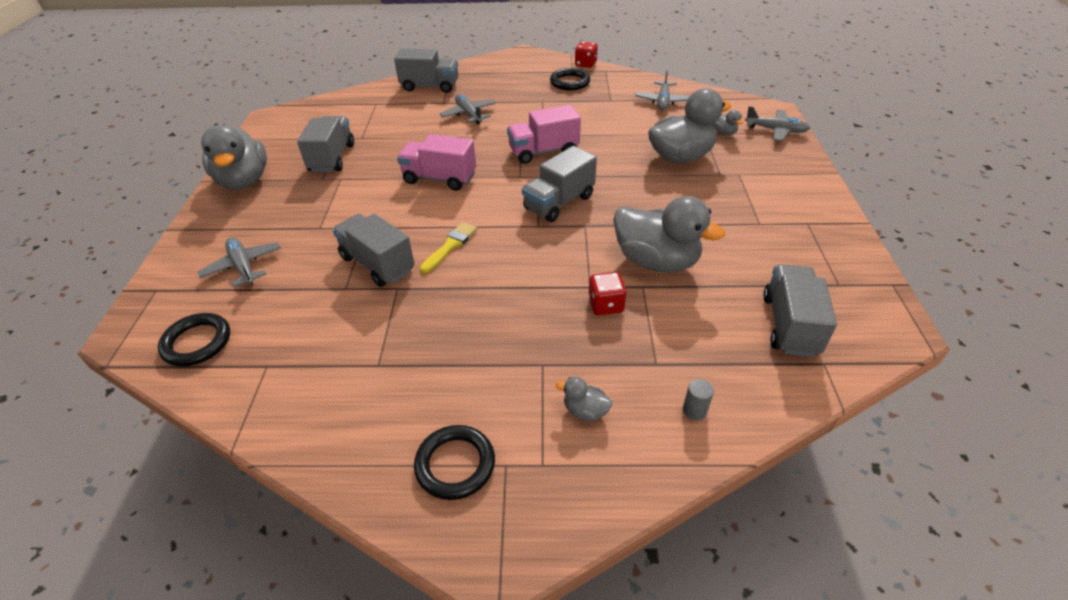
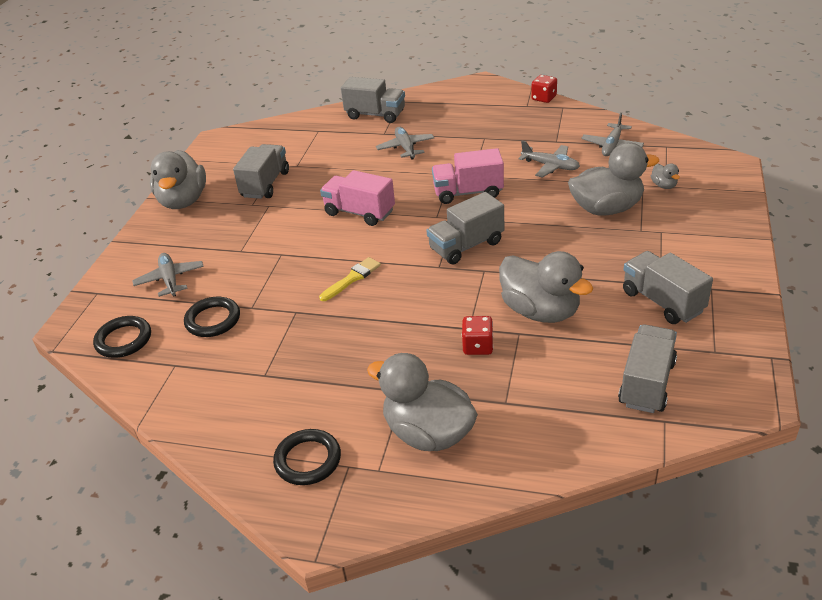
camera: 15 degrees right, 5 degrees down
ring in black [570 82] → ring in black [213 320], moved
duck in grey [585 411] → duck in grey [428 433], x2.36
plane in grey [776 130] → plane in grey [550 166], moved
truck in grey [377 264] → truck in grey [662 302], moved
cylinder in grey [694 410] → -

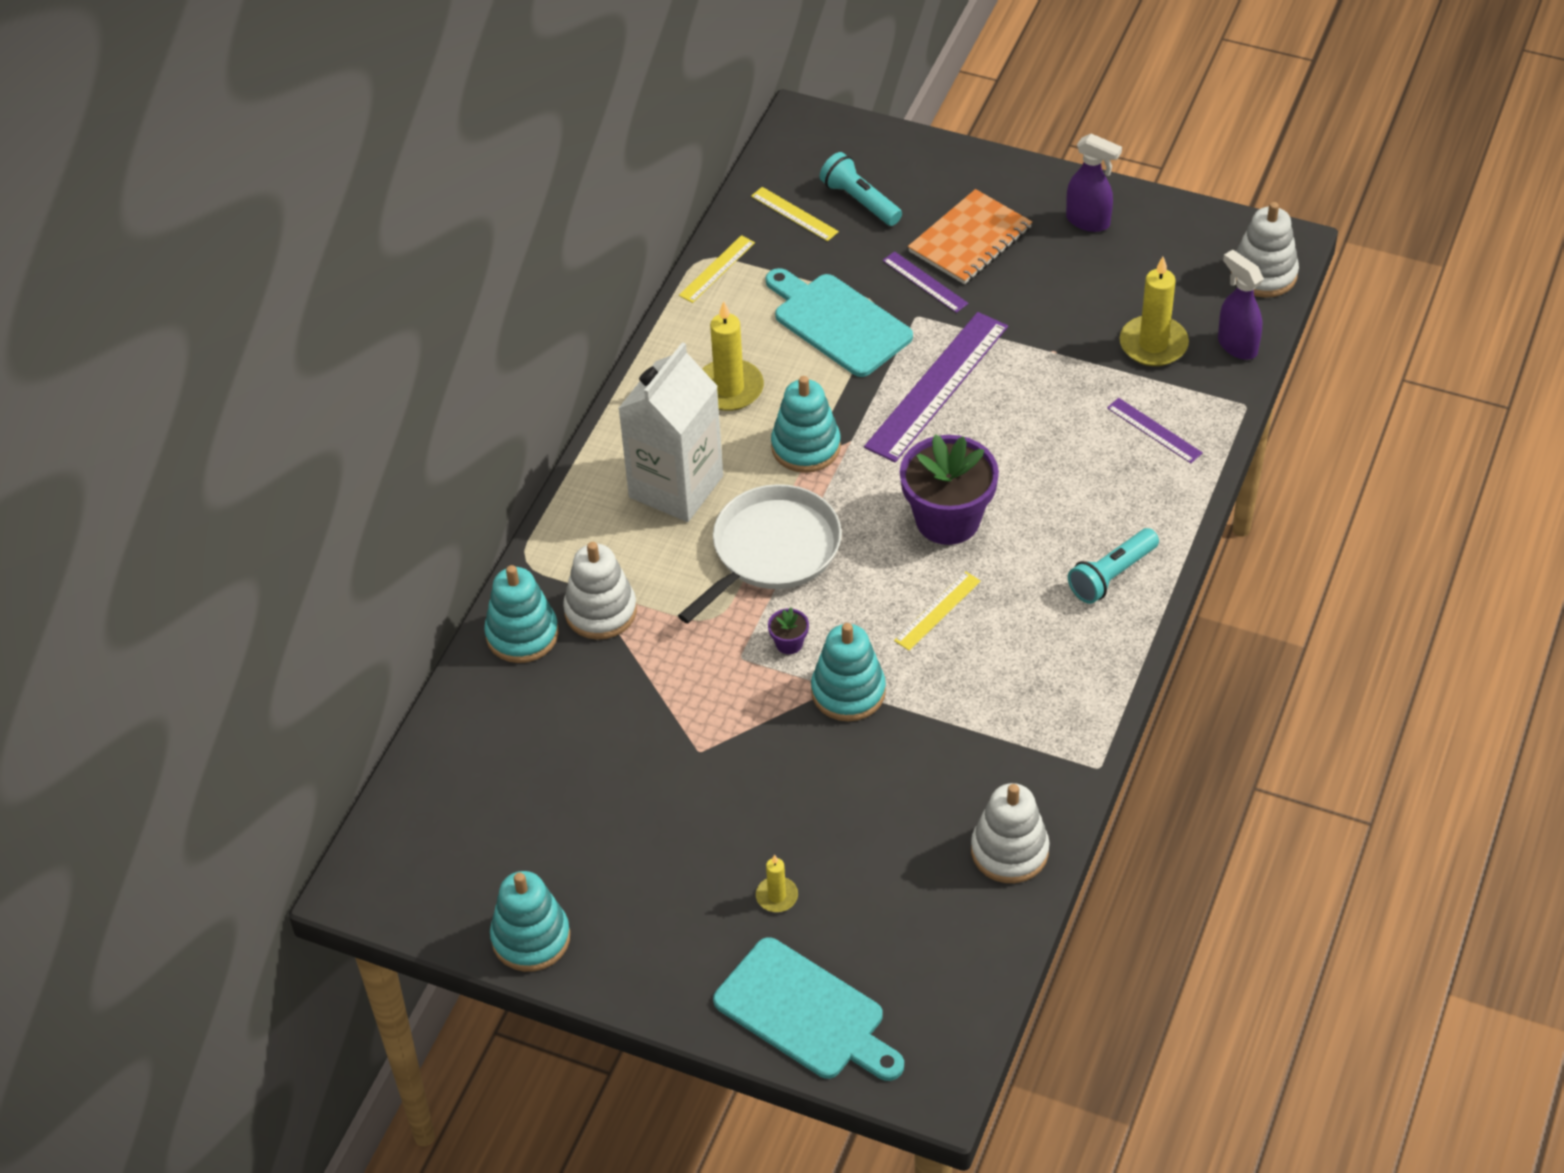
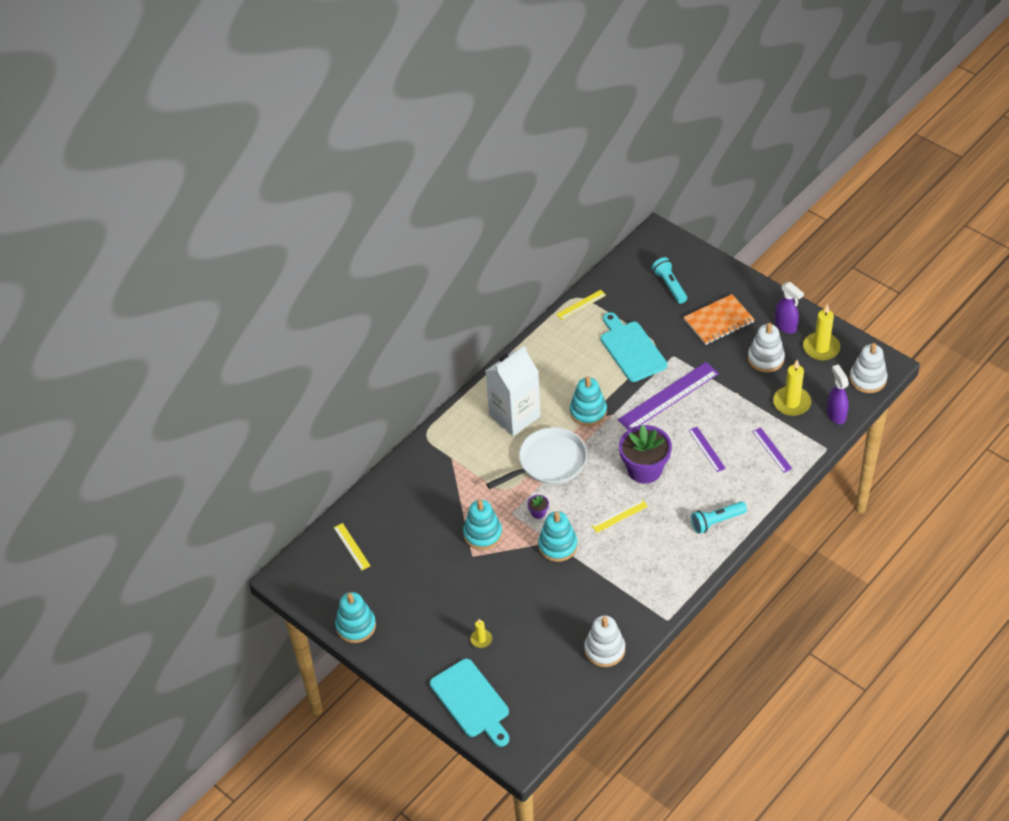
camera: 20 degrees right, 0 degrees up
ruler in yellow [794 214] → ruler in yellow [352 546], moved
stacking toy in turquoise [522 634] → stacking toy in turquoise [482 534], moved
ruler in purple [925 282] → ruler in purple [707 449], moved
stacking toy in white [600 611] → stacking toy in white [765 358], moved
candle in yellow [729 388] → candle in yellow [821 348], moved

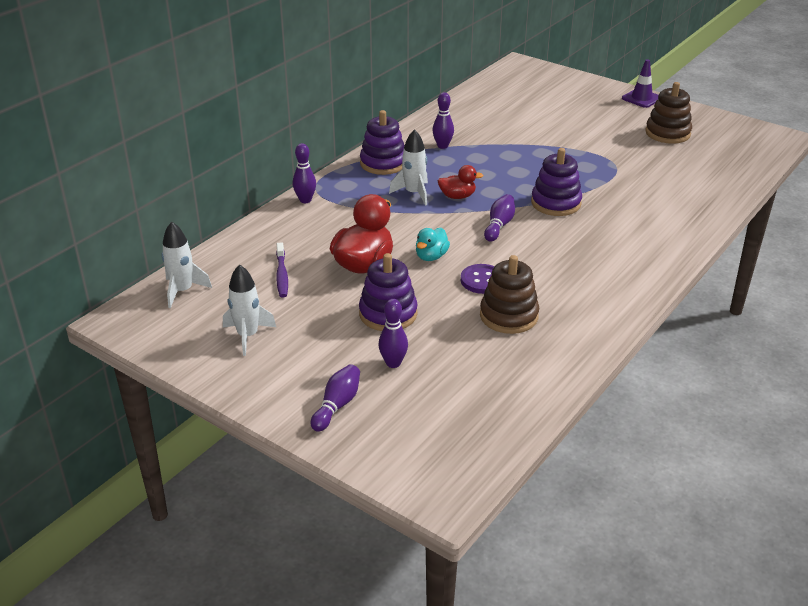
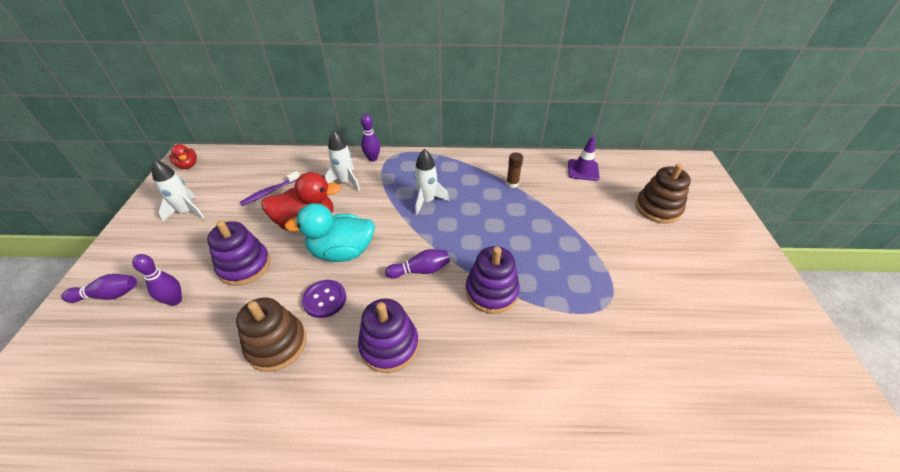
camera: 55 degrees right, 10 degrees up
duck in red [457 196] → duck in red [188 165], moved
duck in turquoise [431 256] → duck in turquoise [342 252], x1.82
rocket in white [182 291] → rocket in white [346 181], moved
stacking toy in purple [383 163] → stacking toy in purple [389 345], moved
bowling pin in purple [442 146] → glue stick in brown [512 183]
traffic cone in purple [641 98] → traffic cone in purple [583 170], moved
stacking toy in brown [667 133] → stacking toy in brown [657 208], moved

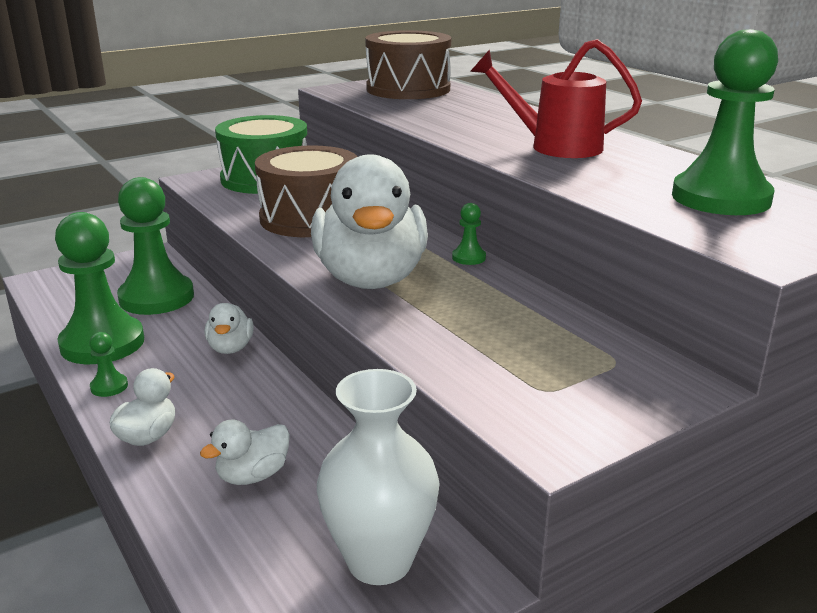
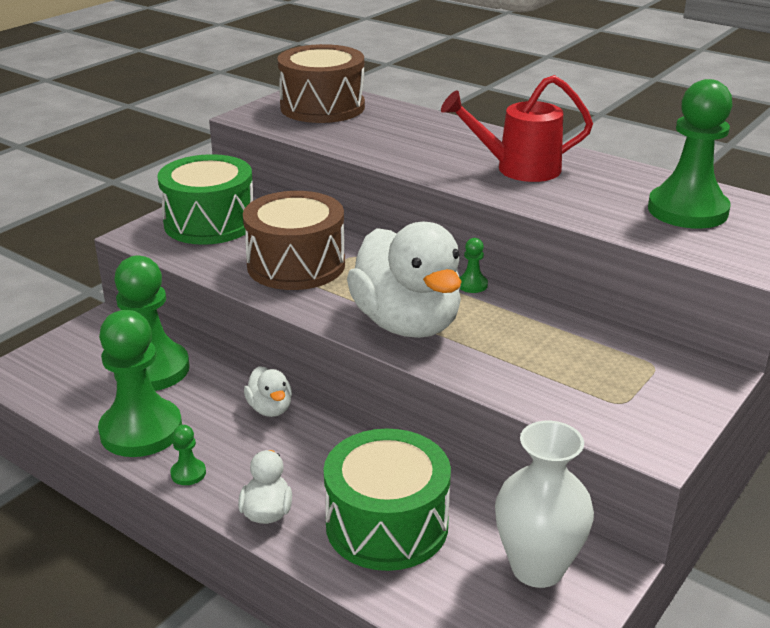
camera: 20 degrees left, 5 degrees up
duck in white [252 475] → drum in green [387 525]

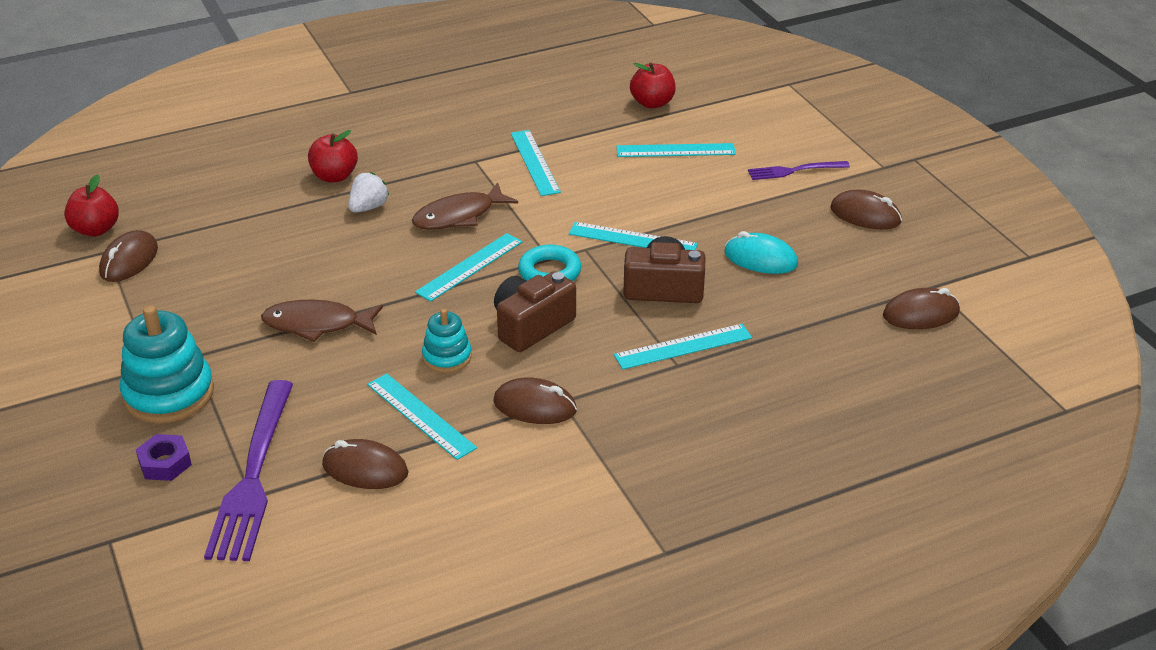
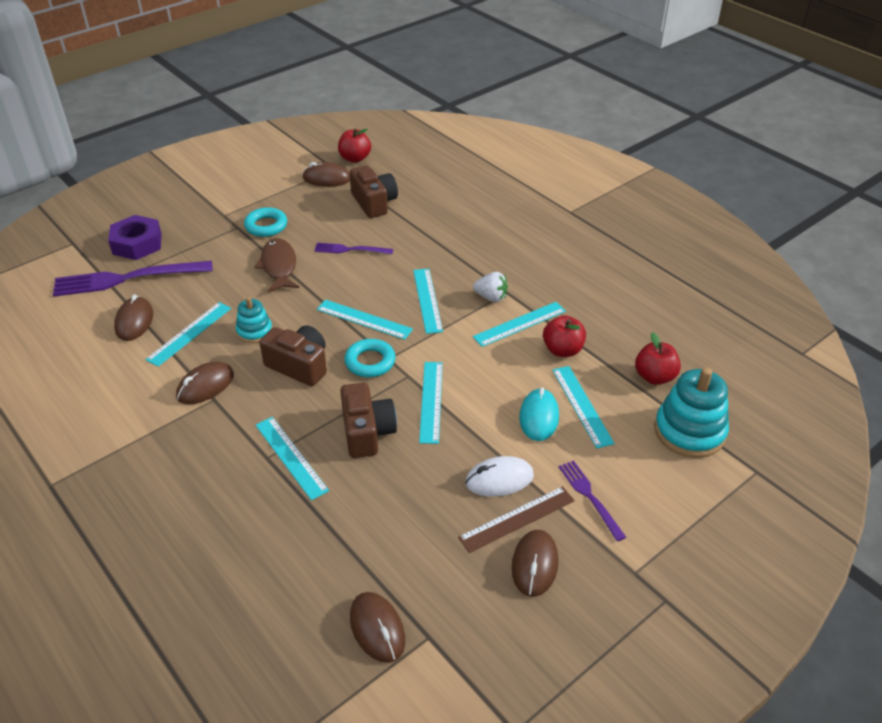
camera: 75 degrees right, 5 degrees up
nut in purple [165 463] → nut in purple [137 244], x1.65
mouse in brown [535 406] → mouse in brown [205 386], 45 degrees clockwise
- → ring in turquoise [266 226]
- → fork in purple [350 250]
- → camera in brown [374 203]
fish in brown [459 216] → ruler in turquoise [427 300]
- → ruler in brown [517 519]
- → mouse in white [499 479]
strawberry in white [368 207] → strawberry in white [491 297], moved
mouse in turquoise [760 259] → mouse in turquoise [539 417], moved
apple in red [334 176] → apple in red [562 350], moved
stacking toy in turquoise [169 394] → stacking toy in turquoise [689 431], moved

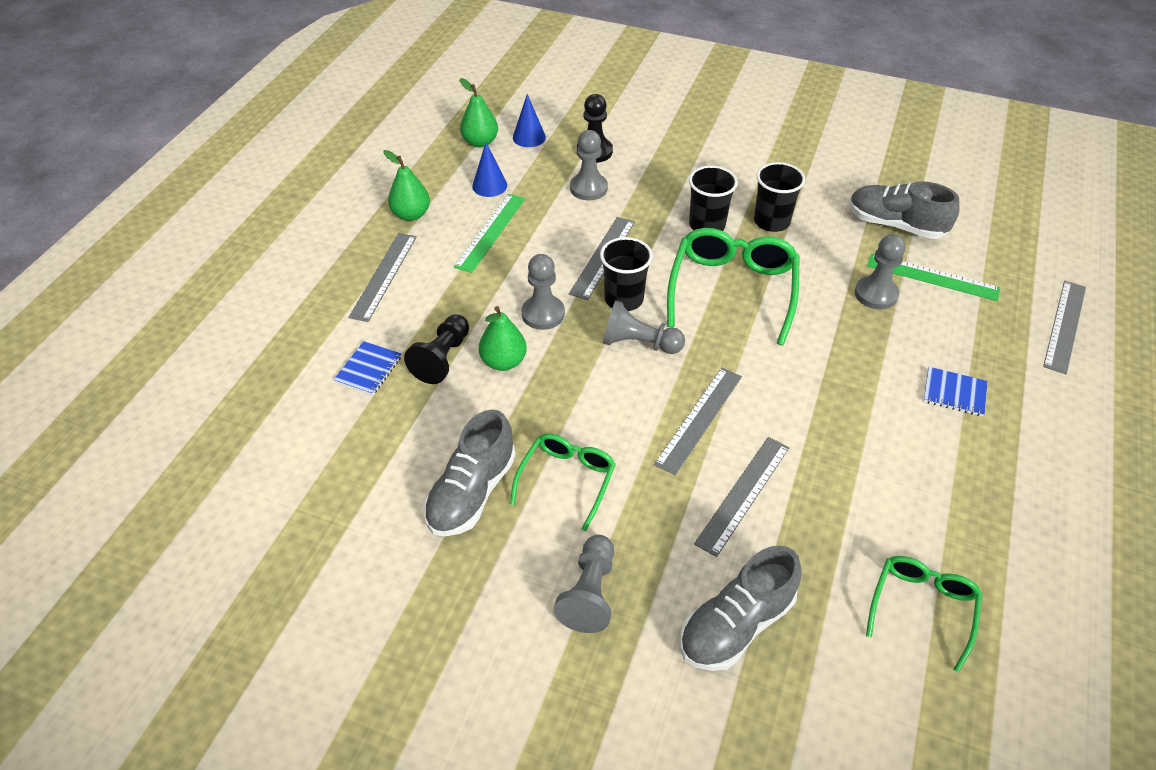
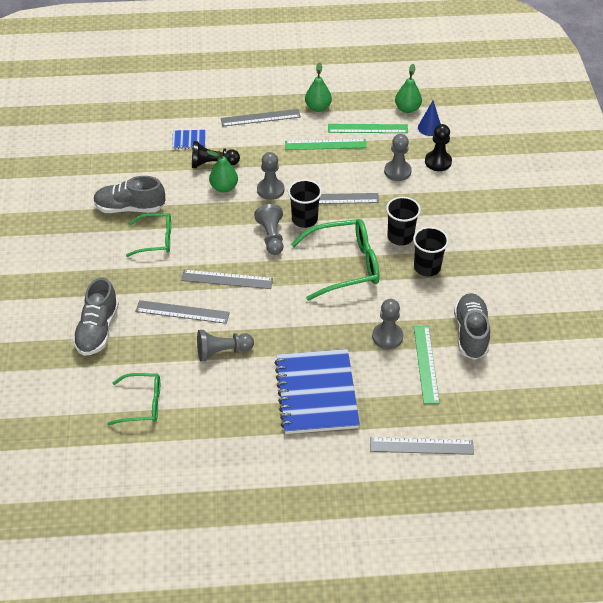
camera: 65 degrees right, 0 degrees up
shoe in grey [736 625] → shoe in grey [98 330], 105 degrees counterclockwise
pawn in grey [589 593] → pawn in grey [222 351], moved
notebook in blue [954 393] → notebook in blue [316 393], x2.32
cone in blue [489 185] → ruler in green [367 128]

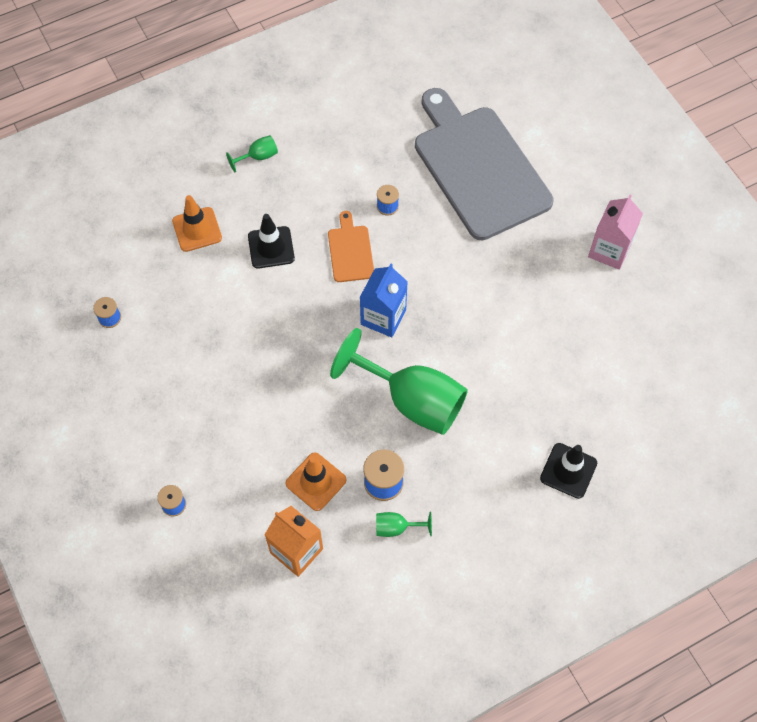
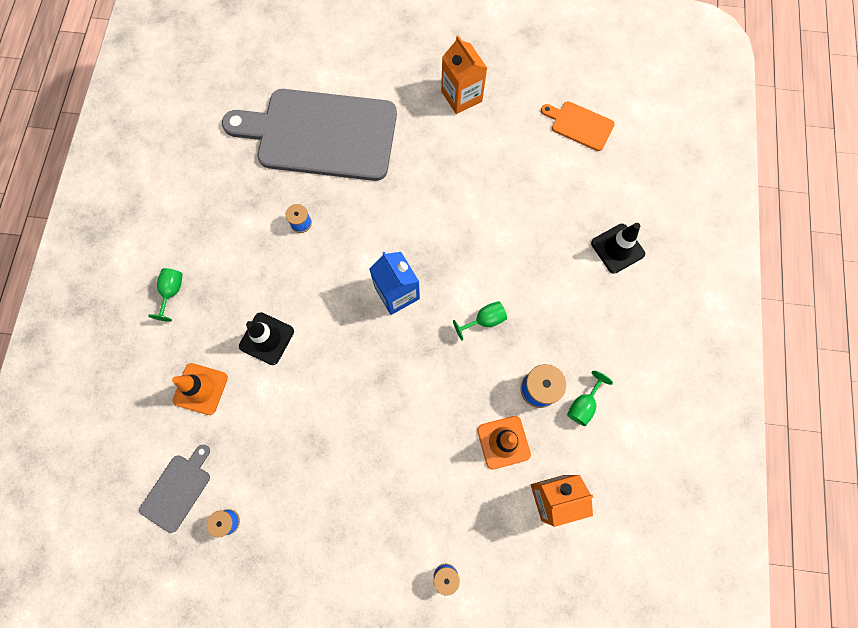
camera: 55 degrees left, 10 degrees up
- → cutting board in grey [177 490]
carton in pink [609 250] → carton in orange [461 96]
goblet in green [412 400] → goblet in green [484 320], x0.42
cutting board in orange [350 251] → cutting board in orange [579 125], moved

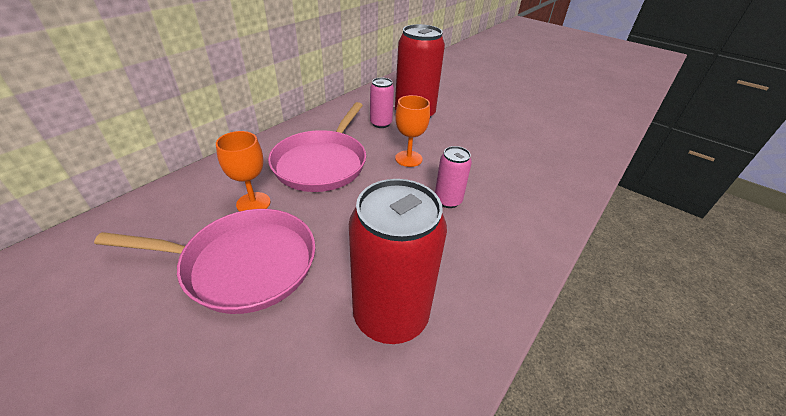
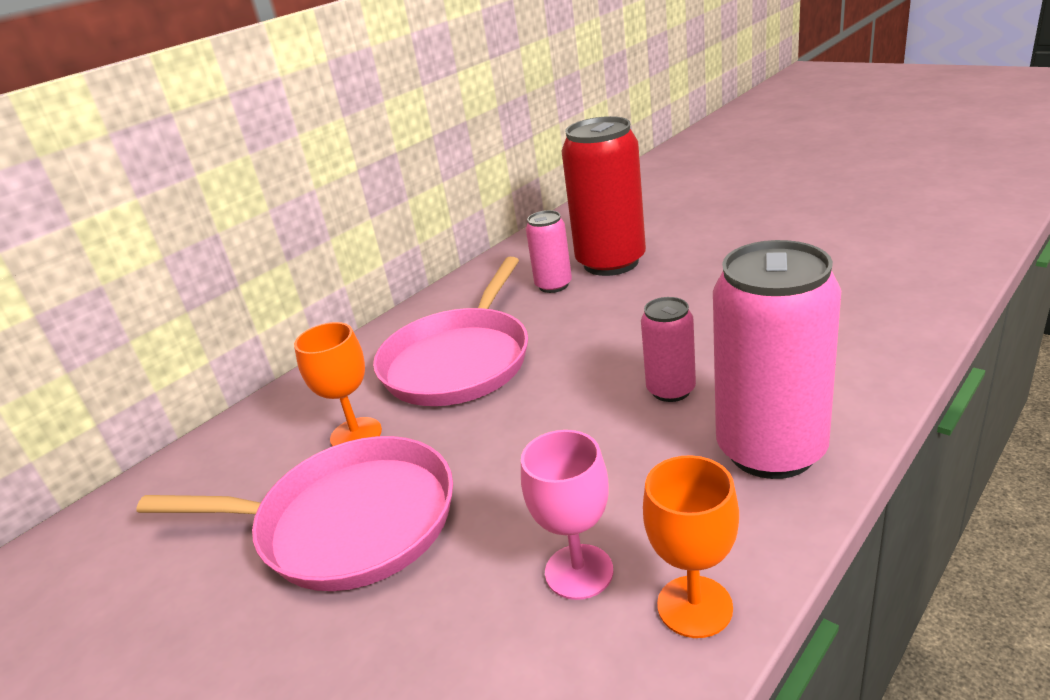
camera: 10 degrees right, 10 degrees down
can in red [390 315] → goblet in pink [579 571]
goblet in orange [408 159] → goblet in orange [694 606], moved
- → can in pink [771 450]

